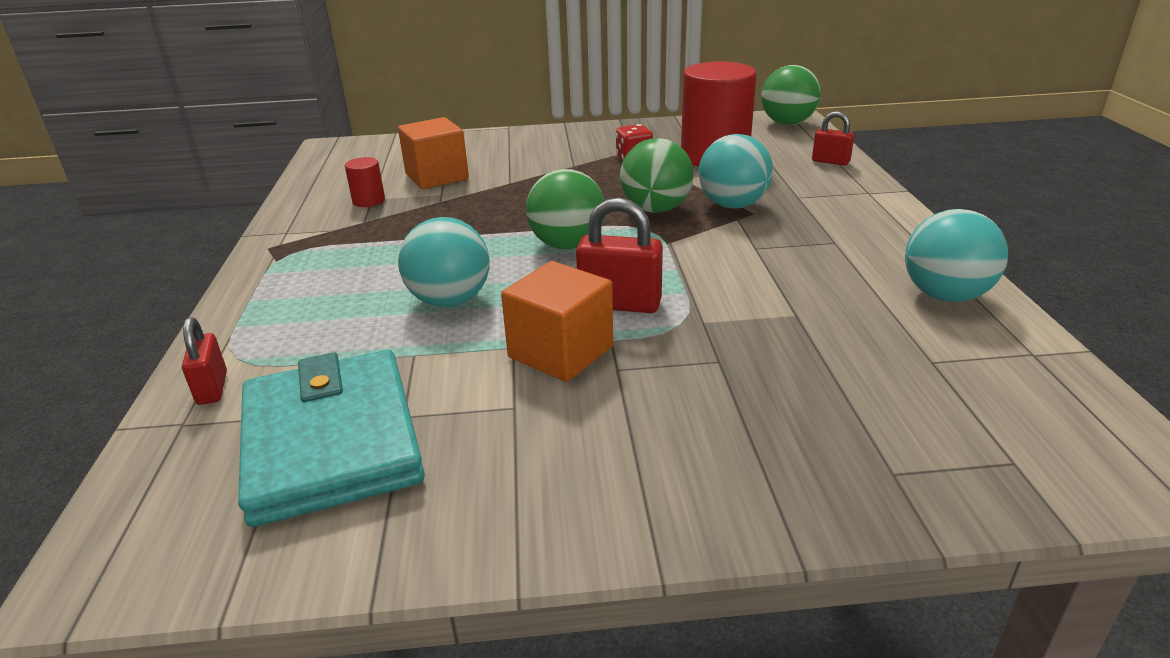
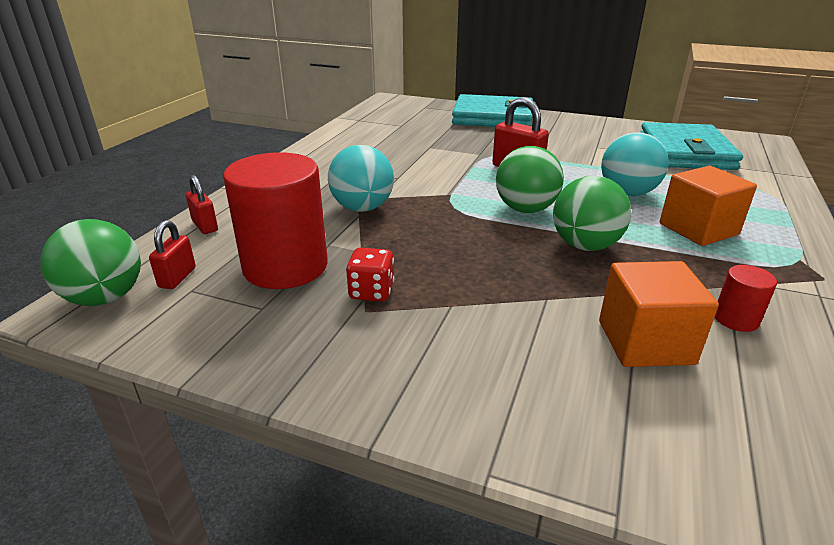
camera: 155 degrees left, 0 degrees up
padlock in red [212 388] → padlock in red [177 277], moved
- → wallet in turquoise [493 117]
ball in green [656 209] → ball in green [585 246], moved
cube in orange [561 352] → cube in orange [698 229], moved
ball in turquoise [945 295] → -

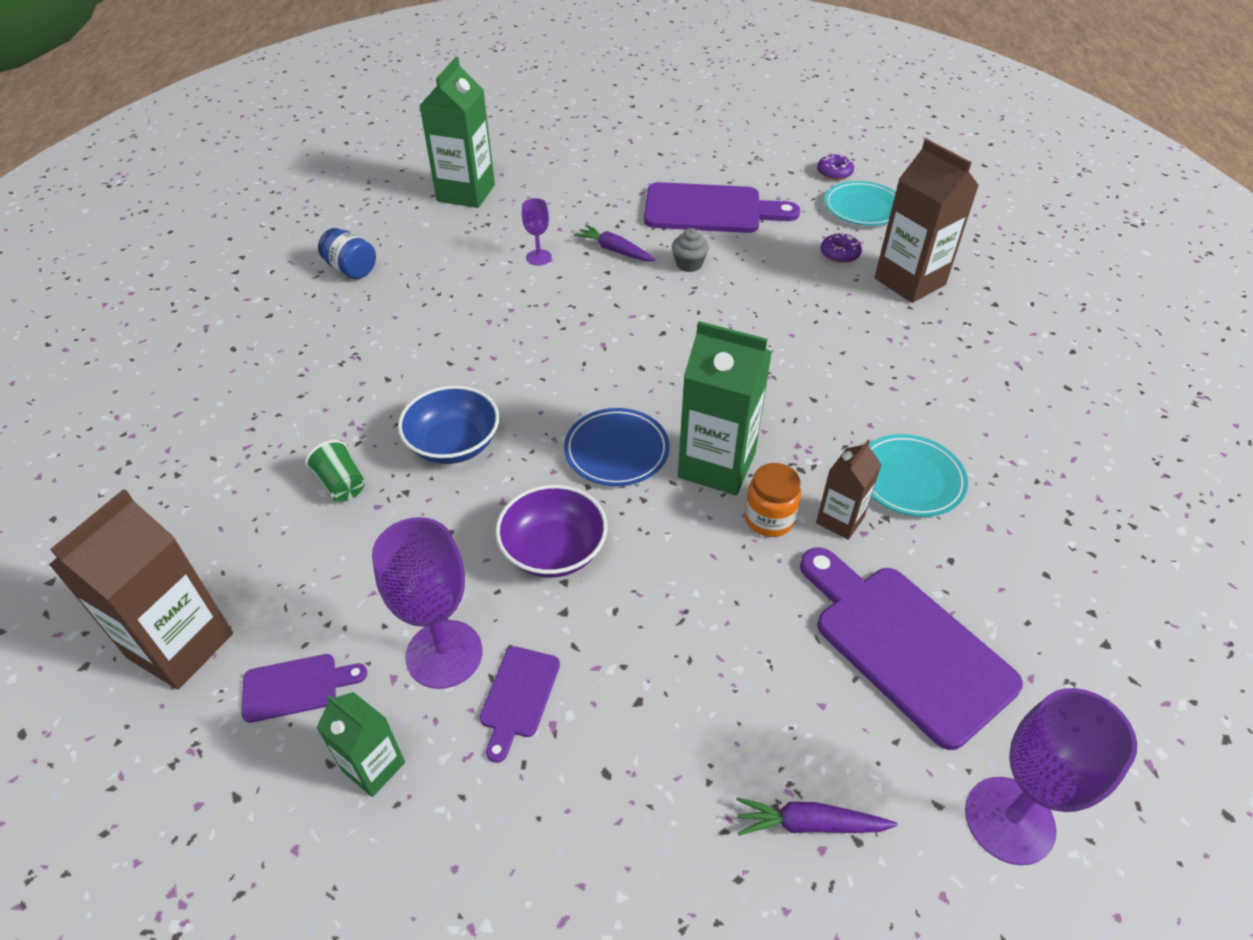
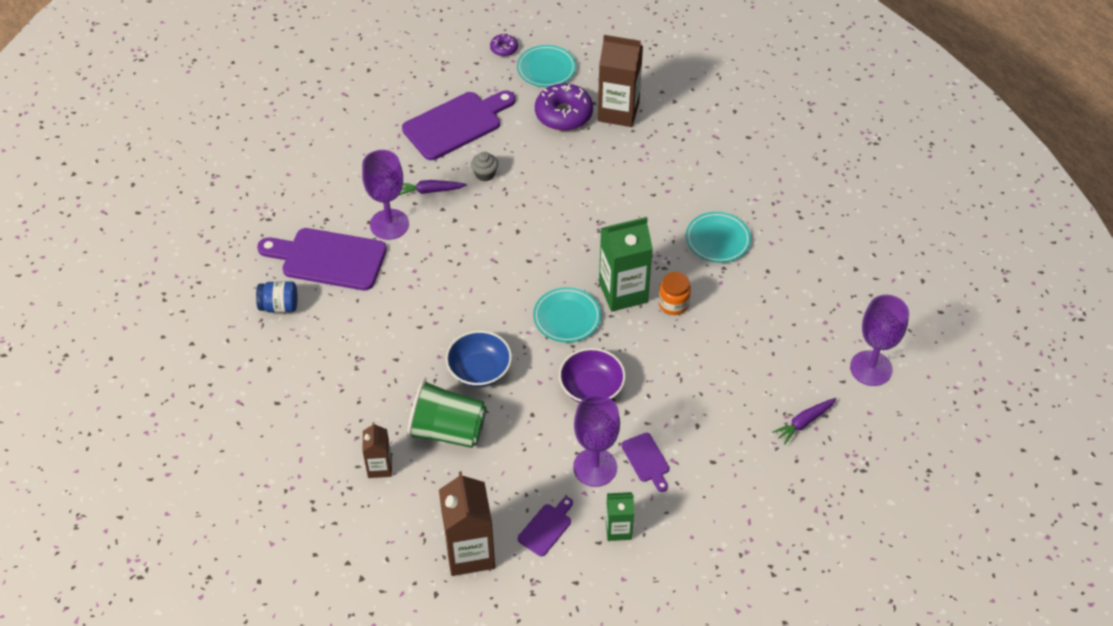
camera: 40 degrees left, 5 degrees up
cutting board in purple [905 645] → cutting board in purple [328 258], moved
goblet in purple [539 257] → goblet in purple [389 224], x1.97
carton in brown [840 520] → carton in brown [379 467], moved
cup in green [341 485] → cup in green [447 431], x2.03
plate in blue [616 451] → plate in turquoise [567 317]
donut in purple [839 254] → donut in purple [563 114], x1.99
carton in green [466 193] → -

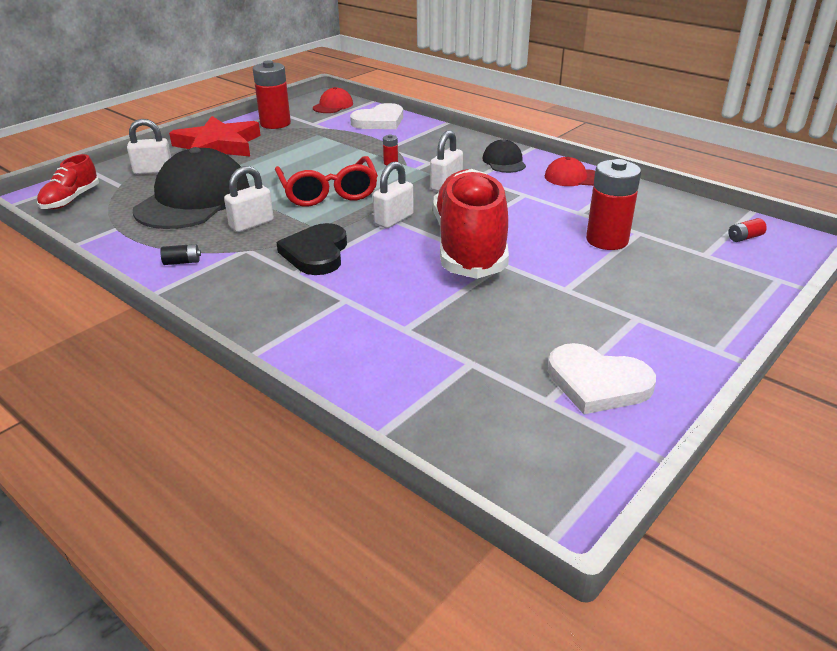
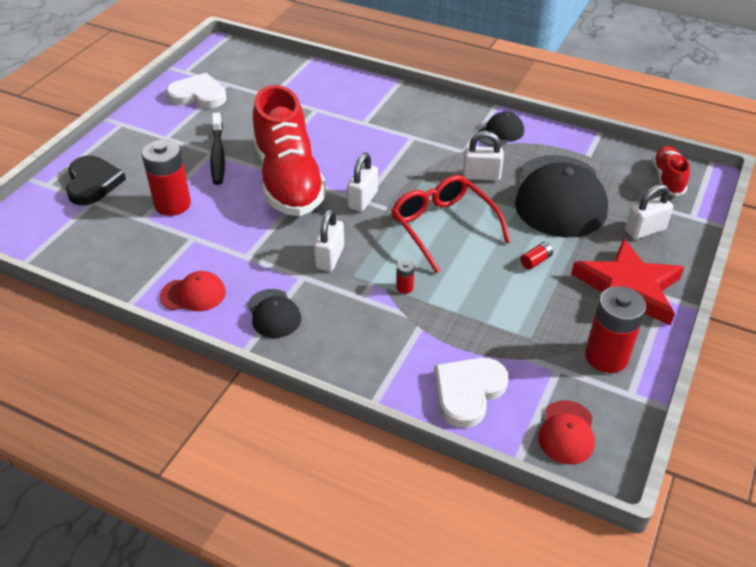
camera: 165 degrees right, 10 degrees up
heart in black [316 253] → heart in black [93 183], moved
- → toothbrush in black [217 155]
padlock in white [251 224] → padlock in white [481 176], 60 degrees clockwise
battery in black [182 262] → cap in black [500 133]
battery in red [744 237] → battery in red [536 261], moved

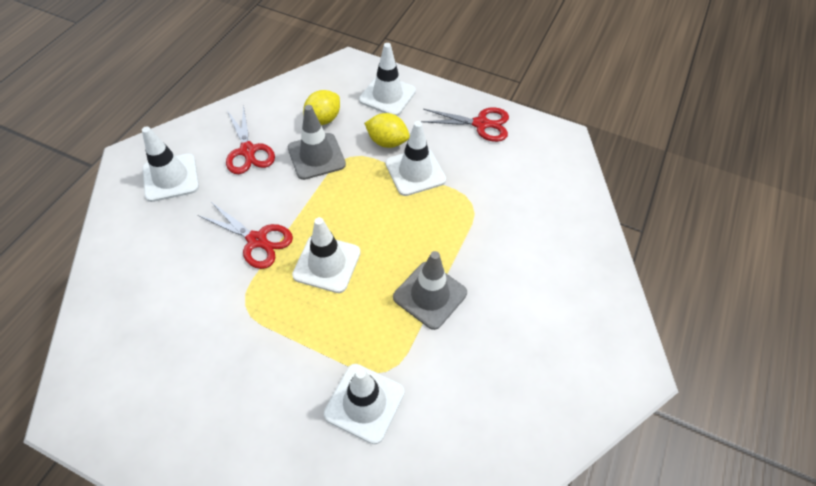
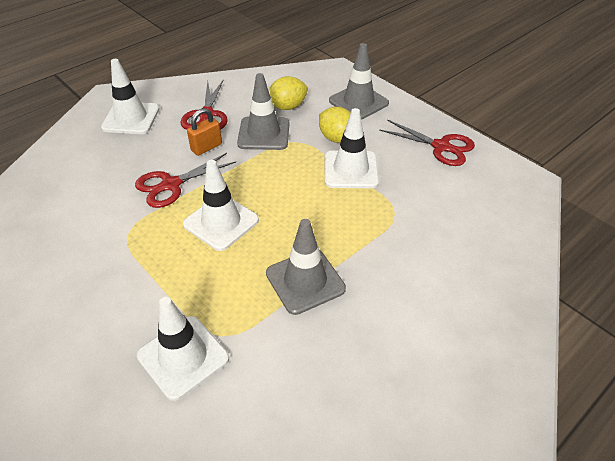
camera: 25 degrees right, 10 degrees down
scissors in red [257 240] → scissors in red [171 185], 90 degrees clockwise
- → padlock in orange [206 147]
traffic cone in white [387 95] → traffic cone in grey [358 102]

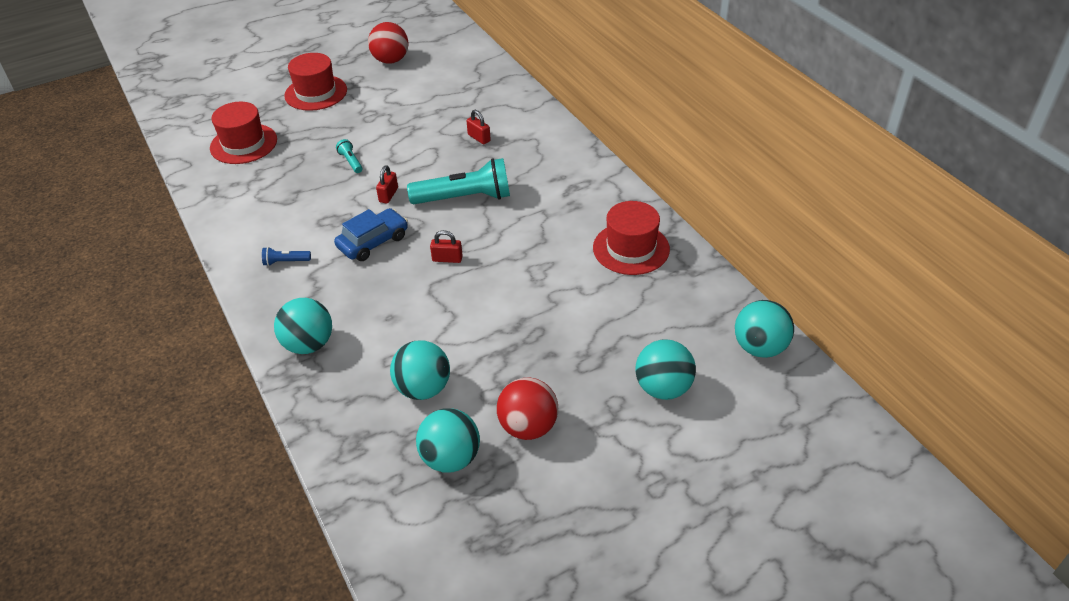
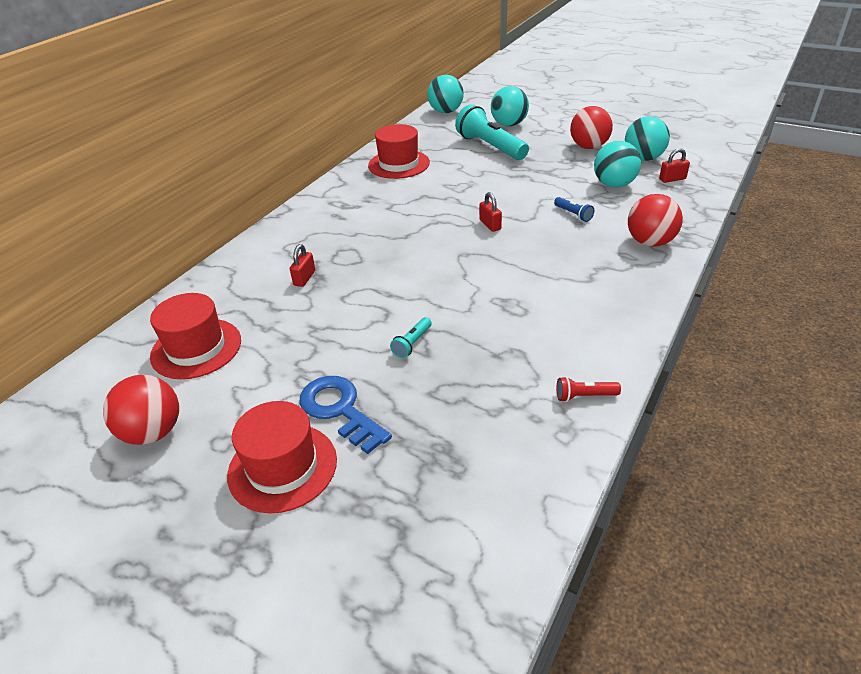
camera: 120 degrees left, 5 degrees down
hat in red [243 144] → hat in red [196 348], moved
- → key in blue [340 410]
flashlight in turquoise [464 198] → flashlight in turquoise [490 147], moved
flashlight in blue [286 262] → flashlight in blue [573 214], moved
- → flashlight in red [584 396]
ball in turquoise [309 344] → ball in red [650 242]
padlock in red [388 195] → padlock in red [672 179], moved
car in blue [373 242] → -

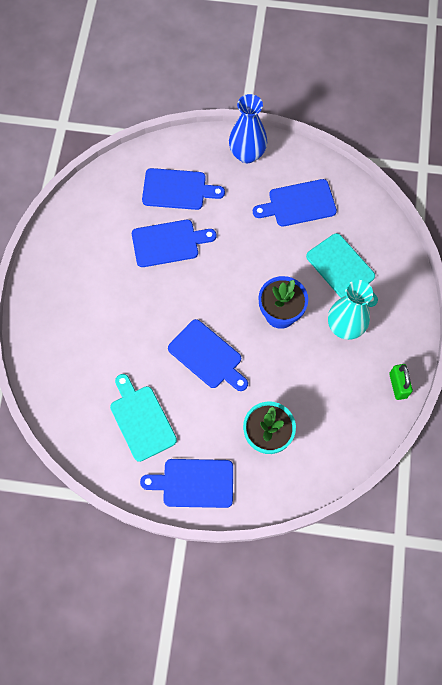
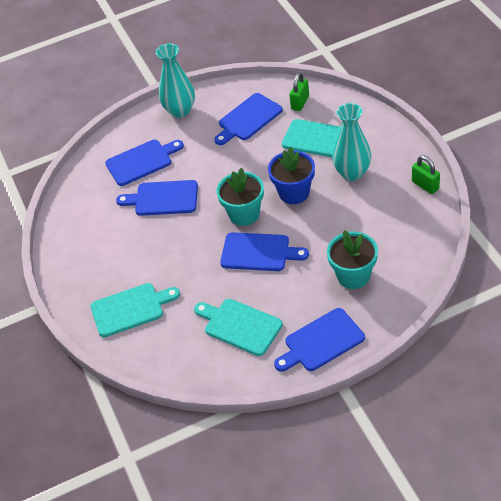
camera: 25 degrees left, 20 degrees down
- → cutting board in turquoise [130 309]
cutting board in blue [168 243] → cutting board in blue [163 198], 135 degrees counterclockwise
vase in blue [247 154] → vase in turquoise [180 111]
- → flower pot in turquoise [244 214]
- → padlock in green [300 102]

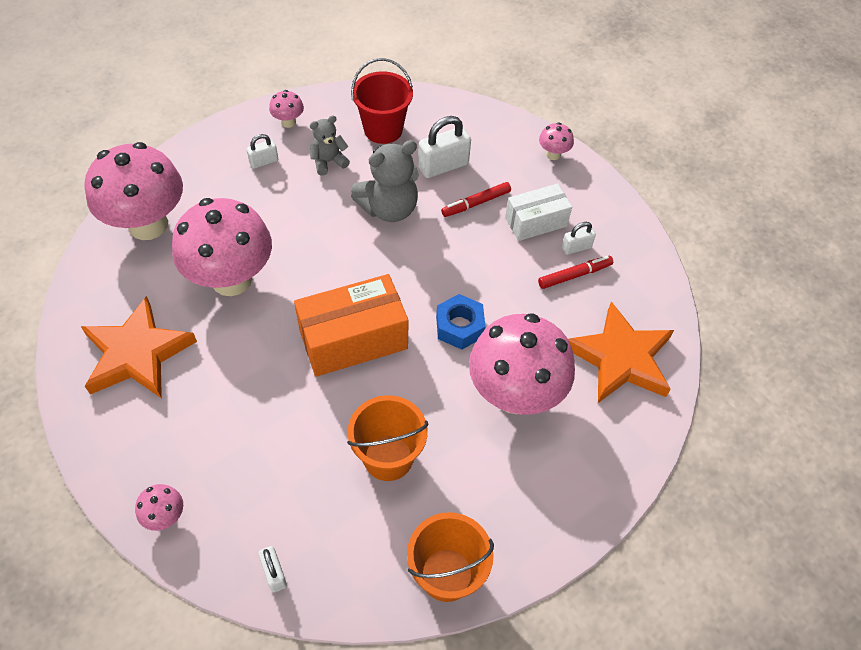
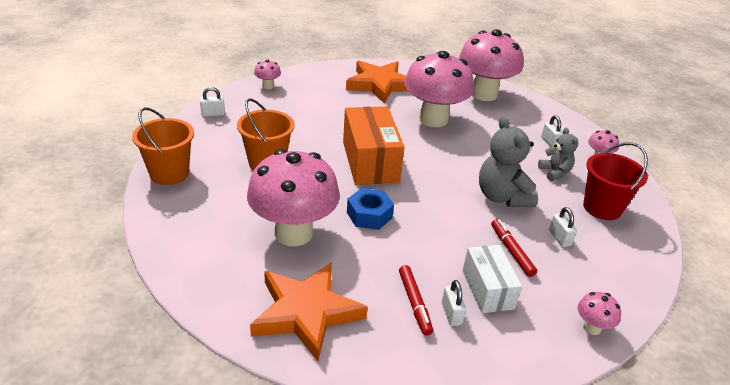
camera: 100 degrees right, 20 degrees down
padlock in white [443 166] → padlock in white [559 238], x0.56

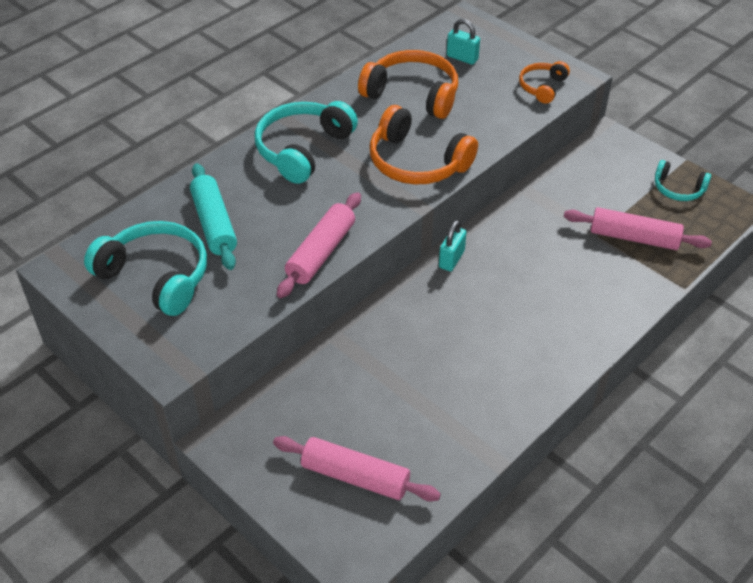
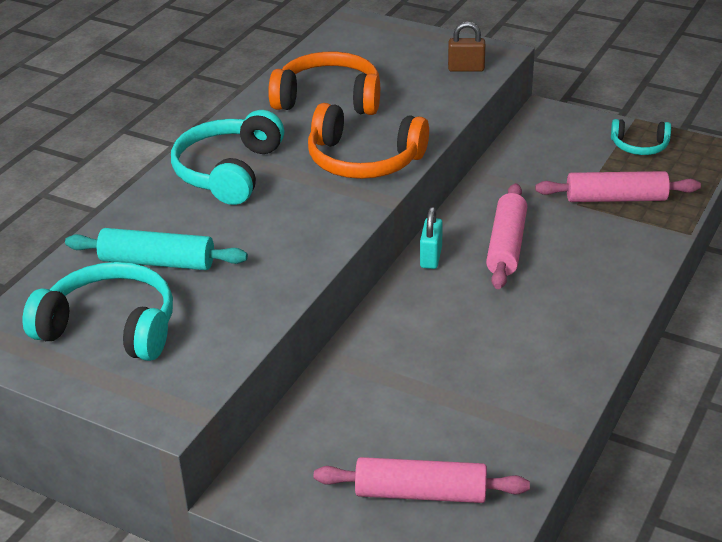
camera: 15 degrees left, 10 degrees down
rolling pin in turquoise [214 224] → rolling pin in turquoise [157 262], 45 degrees counterclockwise
headphones in orange [542 87] → padlock in brown [466 68]
rolling pin in pink [321 252] → rolling pin in pink [506 246], moved
padlock in turquoise [462 58] → -

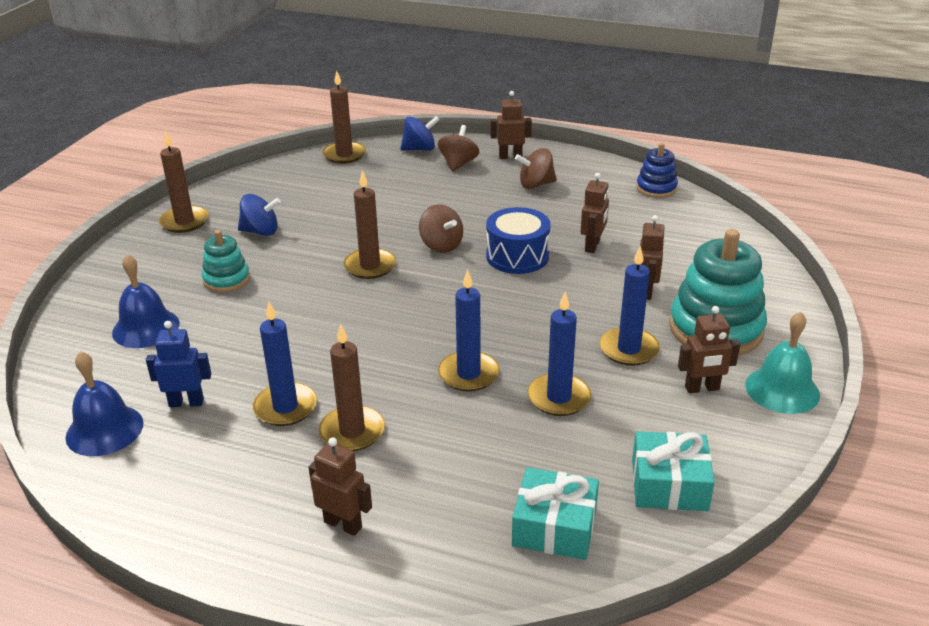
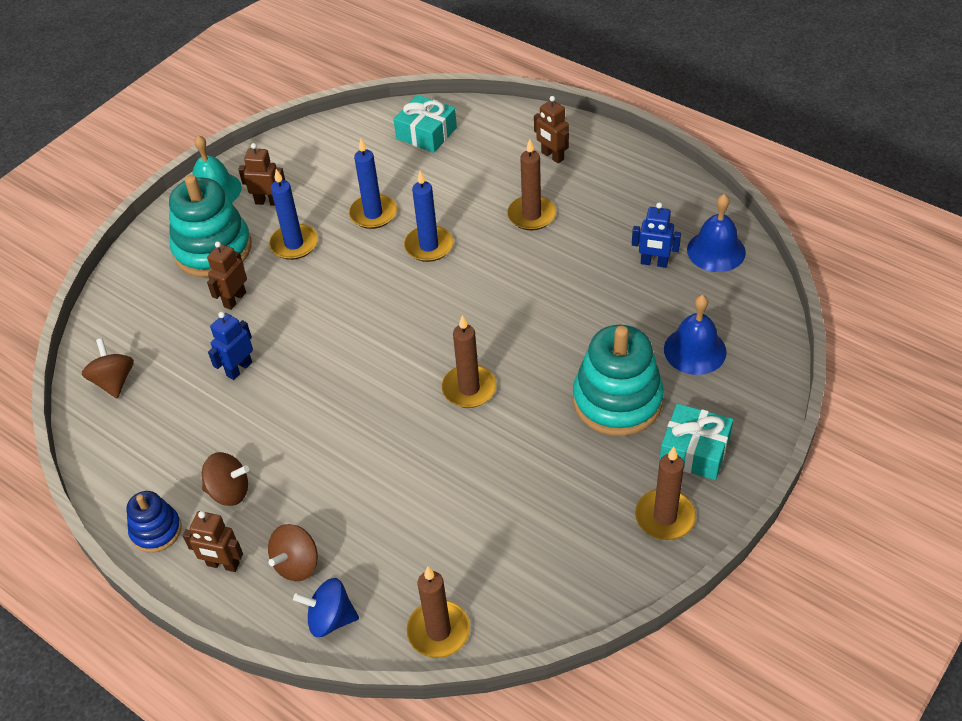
camera: 160 degrees left, 15 degrees up
spinning top in brown [441 245] → spinning top in brown [114 381], moved
stacking toy in blue [656 188] → stacking toy in blue [156 530], moved
robot in brown [592 246] → robot in blue [239 369]
stacking toy in turquoise [226 279] → stacking toy in turquoise [617 400], x1.85
gift in turquoise [669 485] → gift in turquoise [694 451], moved
spinning top in blue [260 231] → -
candle in blue [285 407] → -
drum in blue [517 256] → -

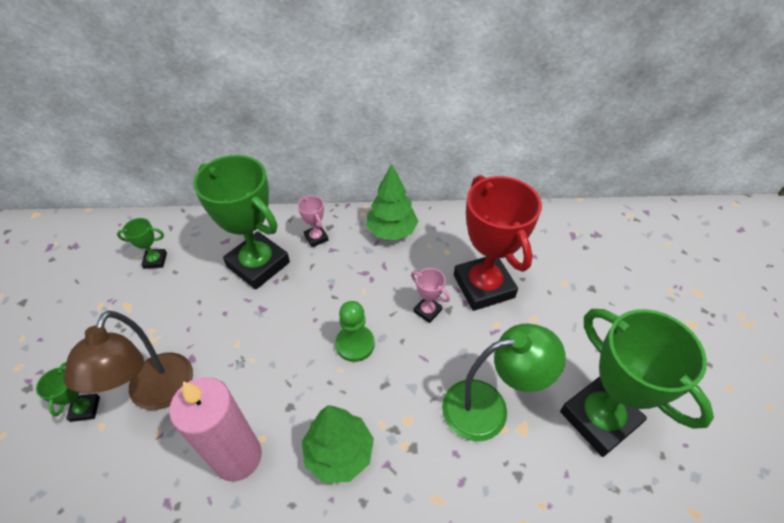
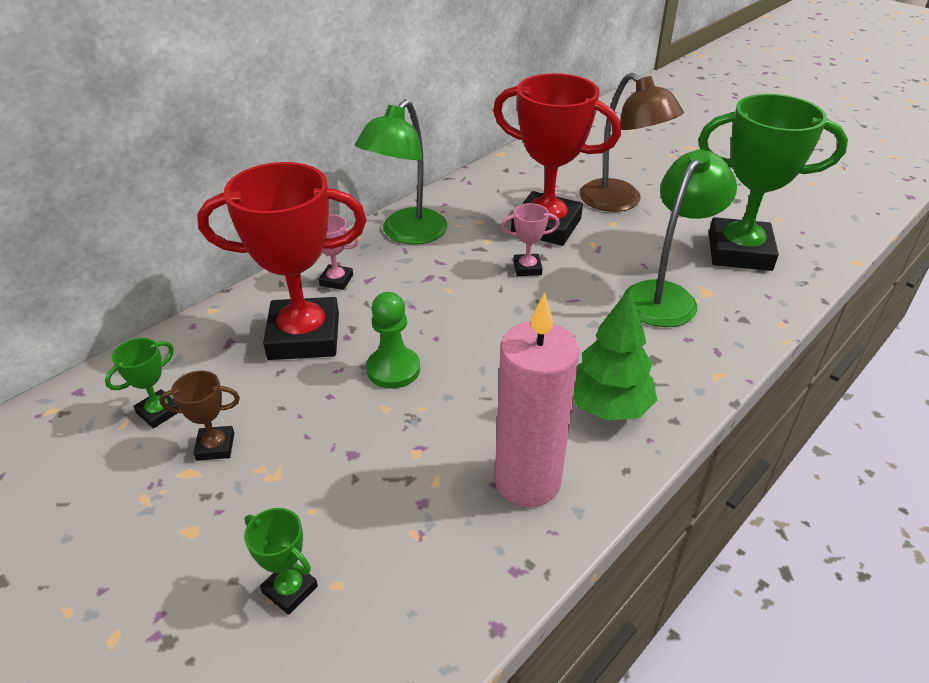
camera: 45 degrees left, 10 degrees down
- → trophy in brown [215 446]
trophy in green [258 264] → trophy in red [304 336]
tree in green [391 231] → lamp in green [407 234]
pawn in green [355 344] → pawn in green [393 369], moved
lamp in brown [156 394] → lamp in brown [620 202], moved

